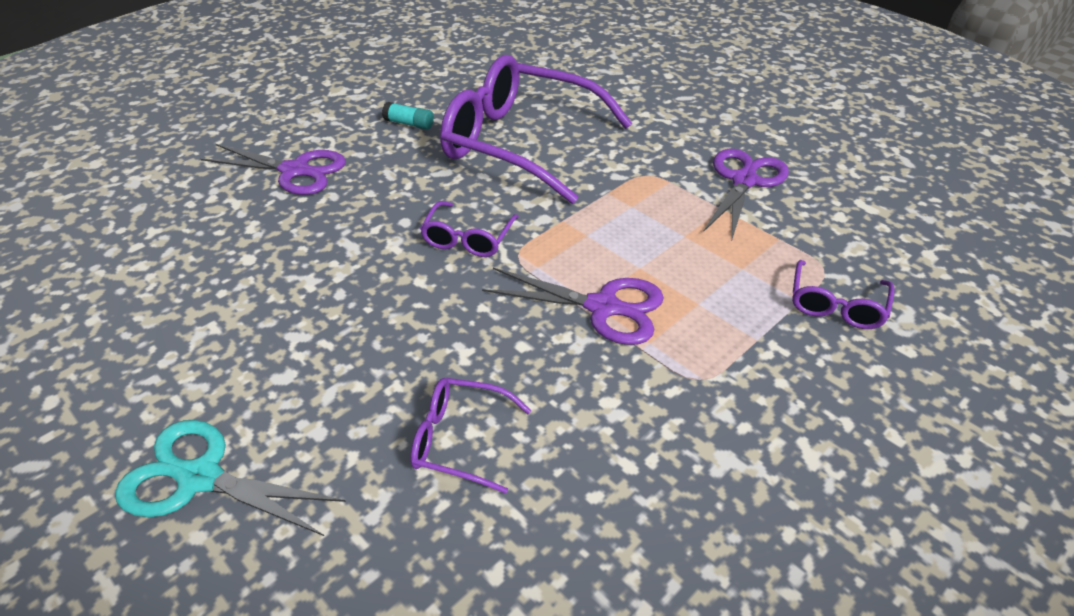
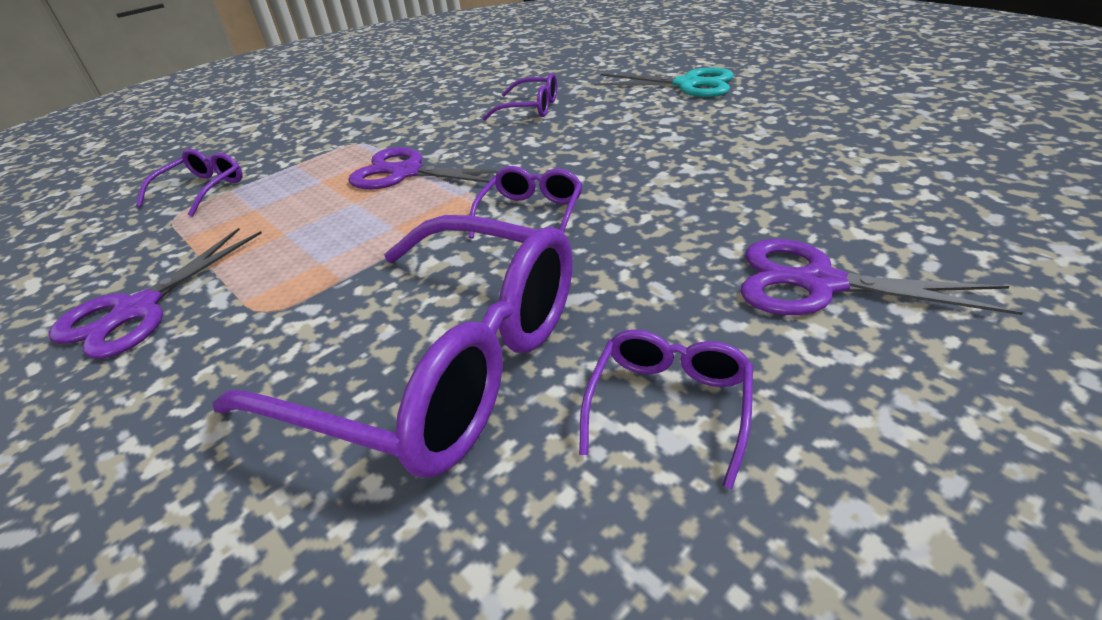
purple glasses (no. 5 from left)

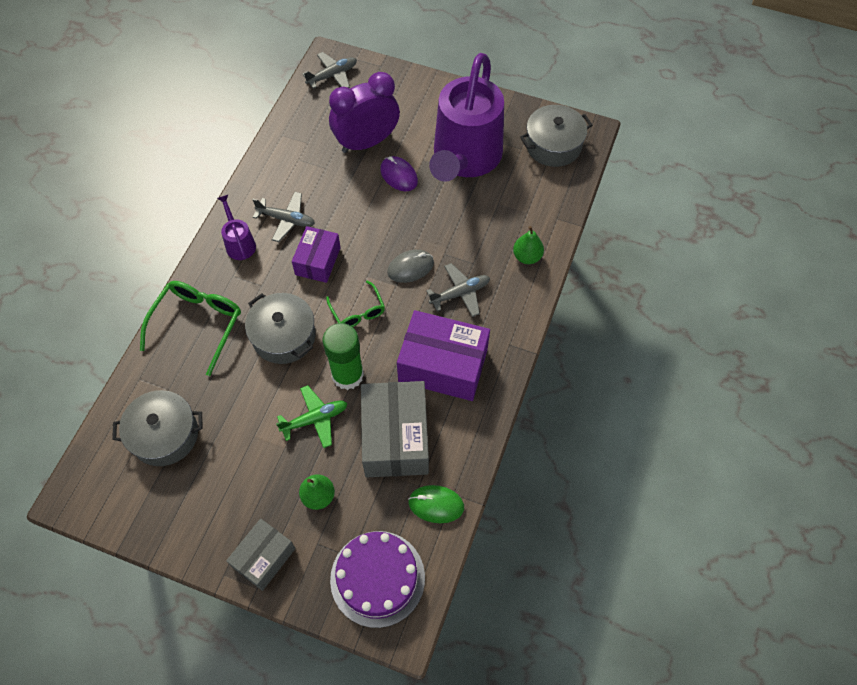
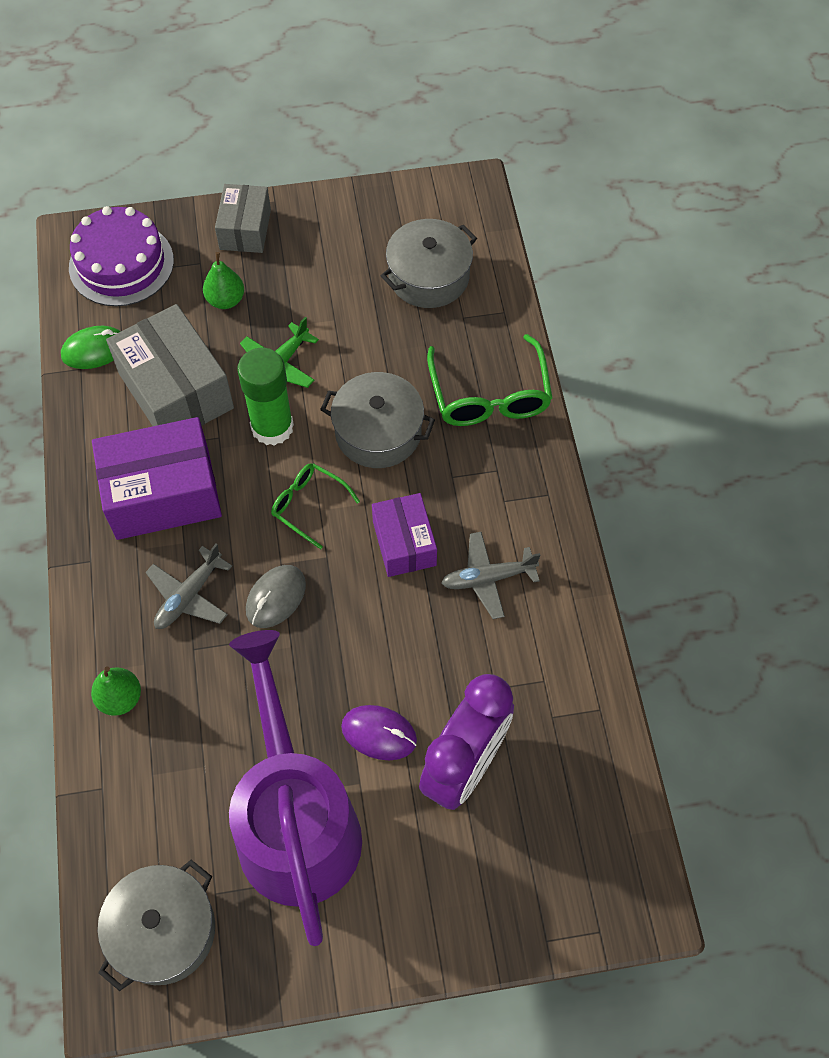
purple watering can (no. 1 from left in the first image)
grey plane (no. 2 from left in the first image)

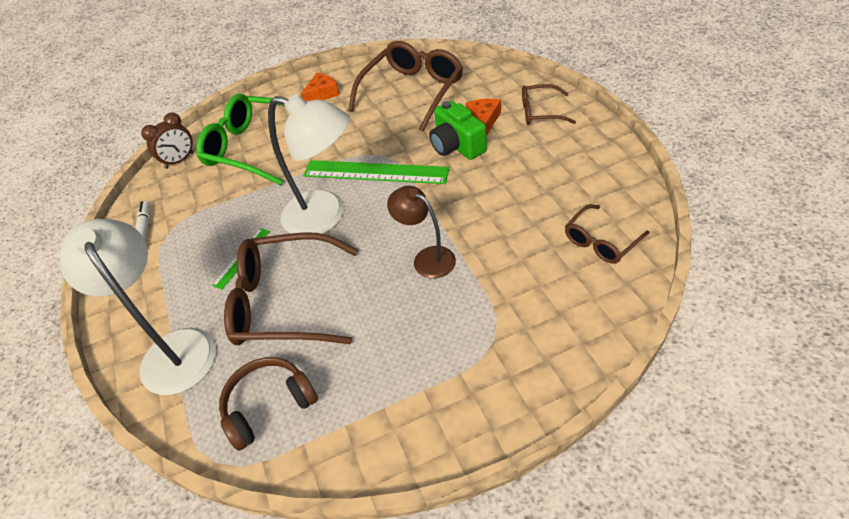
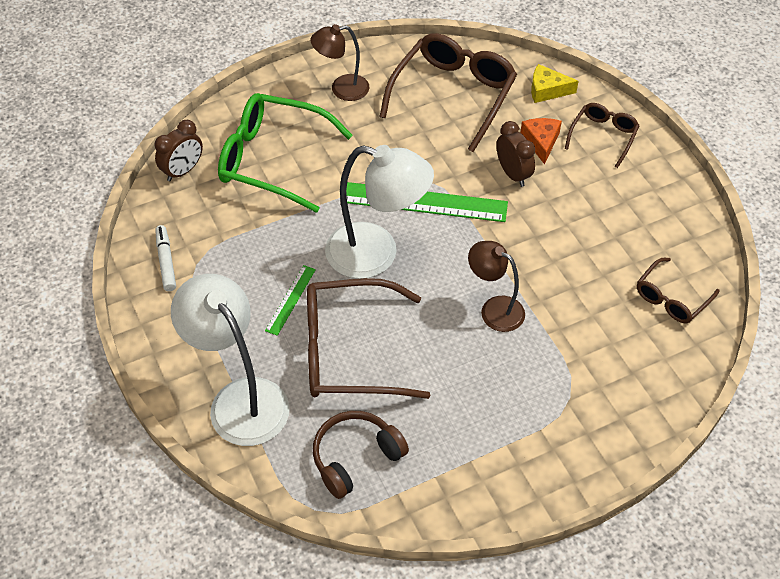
brown lamp (no. 1 from left)
brown clock (no. 2 from left)
brown glasses (no. 3 from left)
yellow cheese

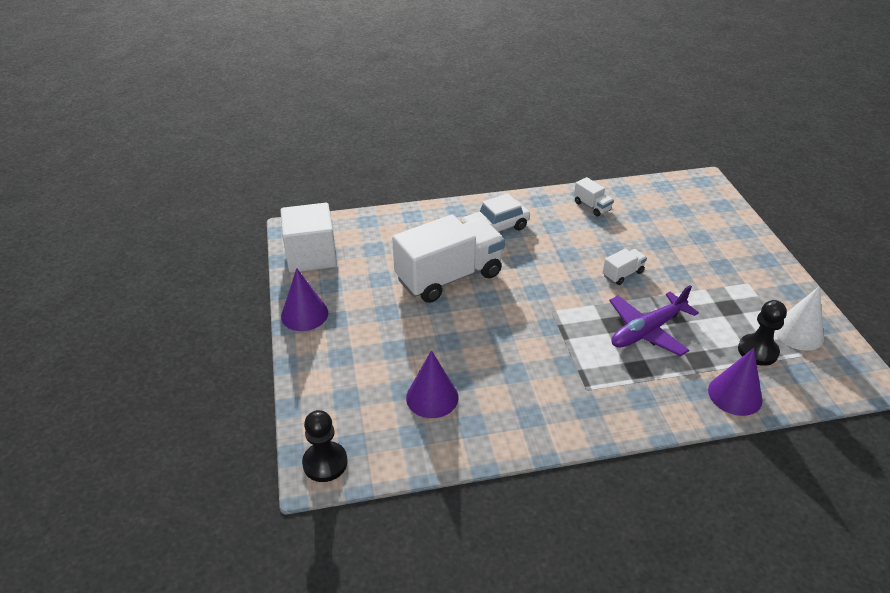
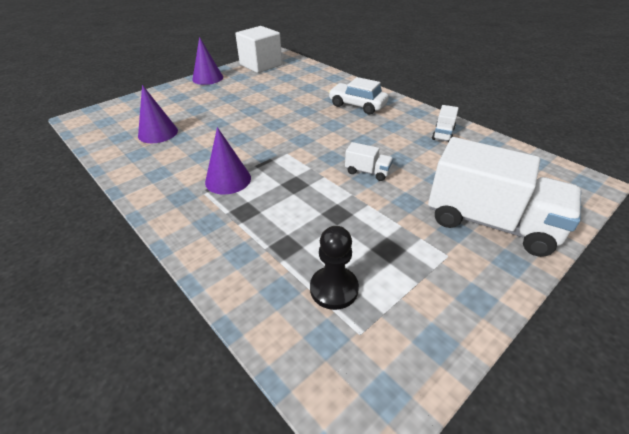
black pawn (no. 1 from left in the first image)
white truck (no. 3 from left)
purple plane
purple cone (no. 3 from left)
white cone

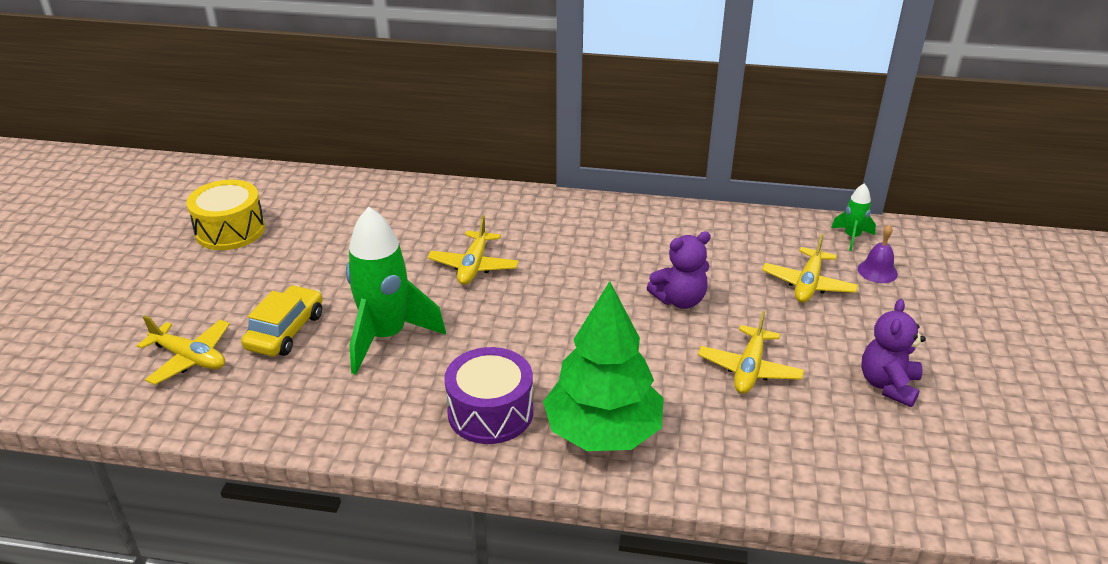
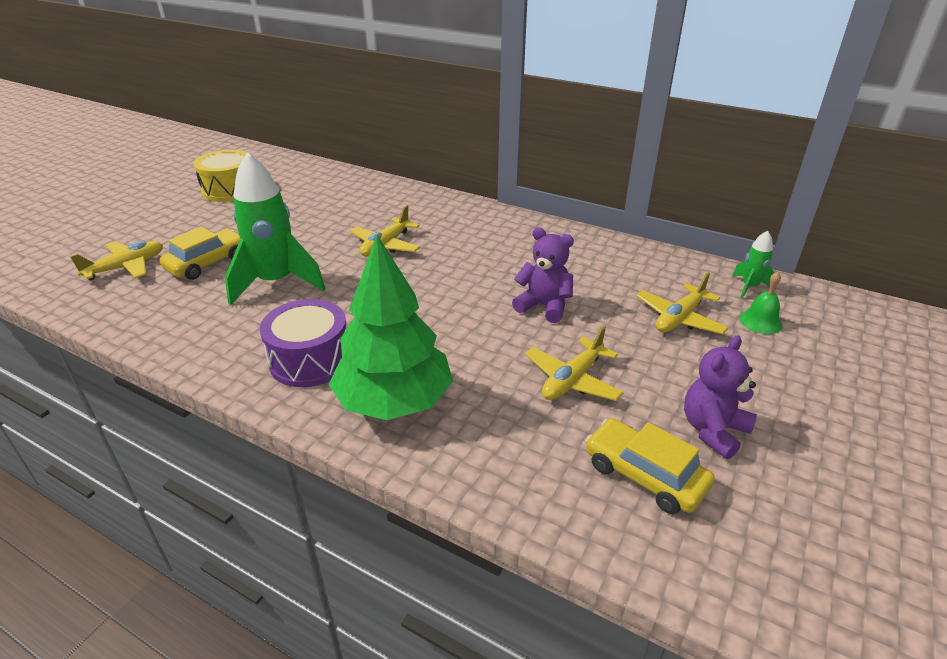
yellow plane (no. 1 from left)
purple teddy bear (no. 1 from left)
green bell
yellow car (no. 2 from left)

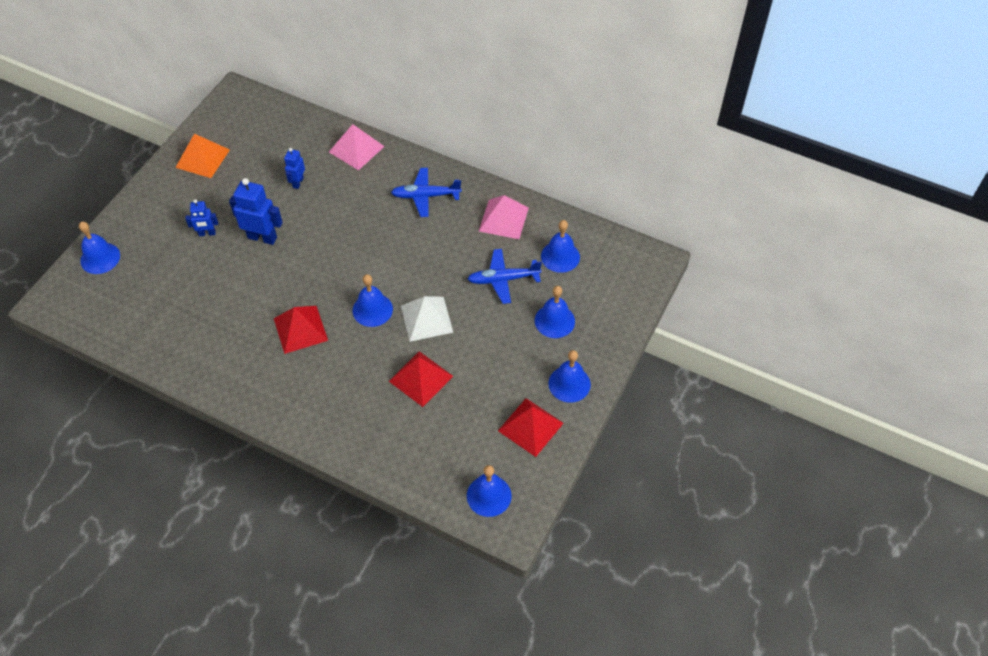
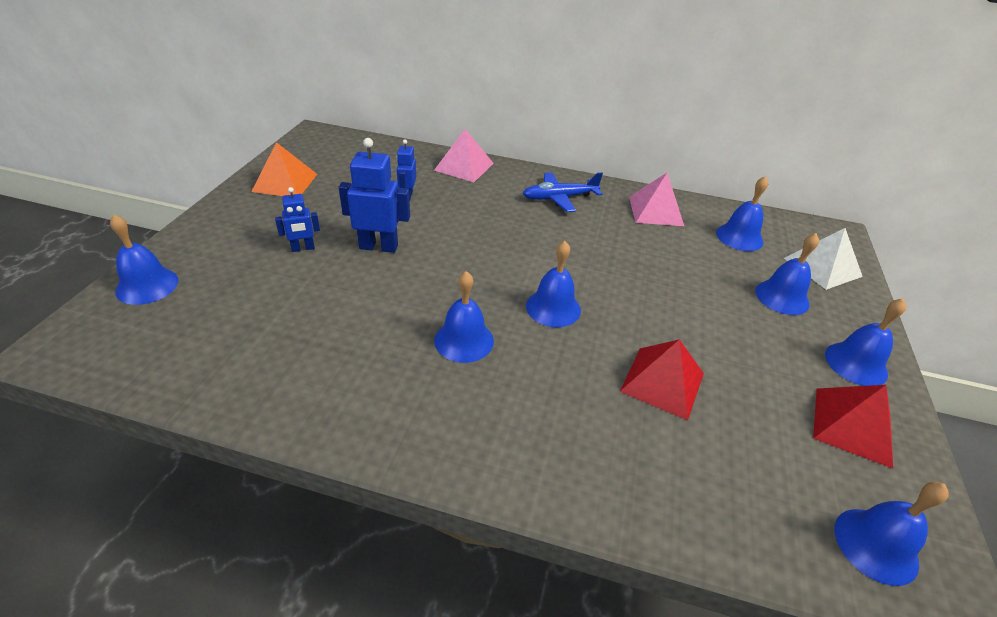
blue bell (no. 2 from left)
white pyramid
blue plane (no. 2 from left in the first image)

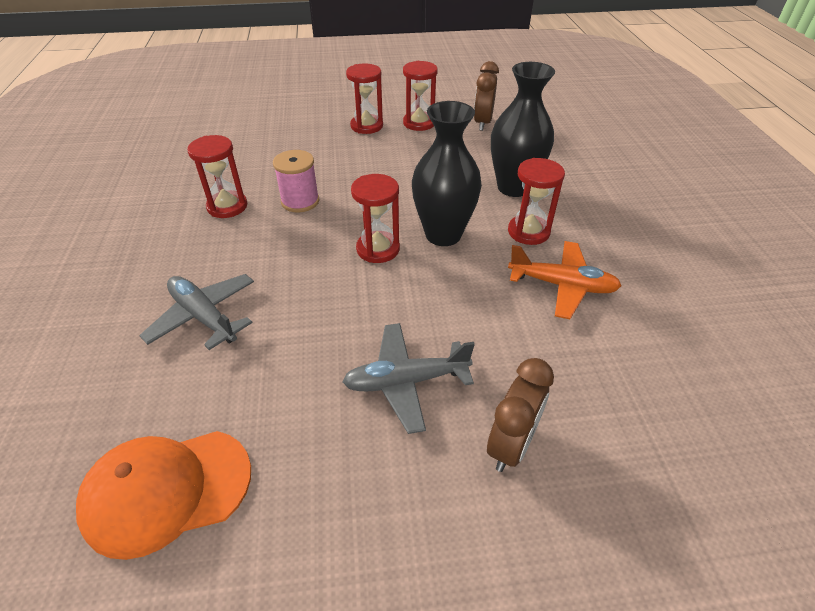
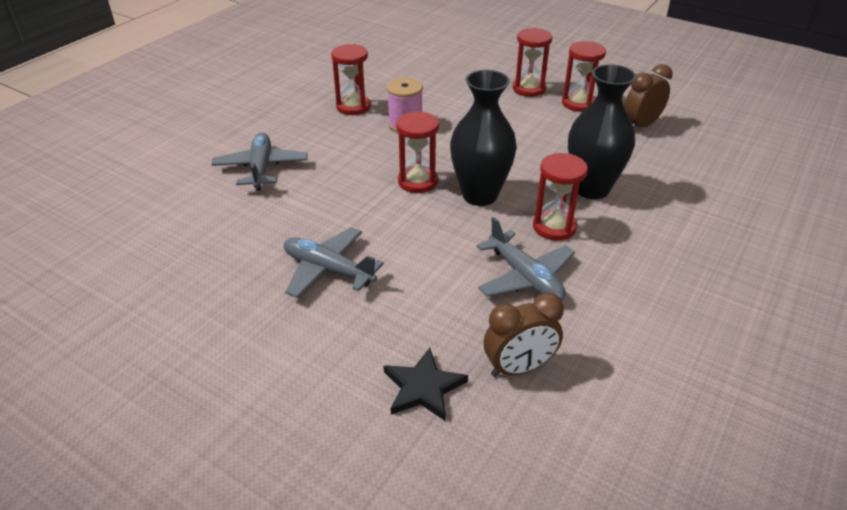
orange cap
brown clock (no. 1 from left)
grey plane (no. 3 from left)
black star

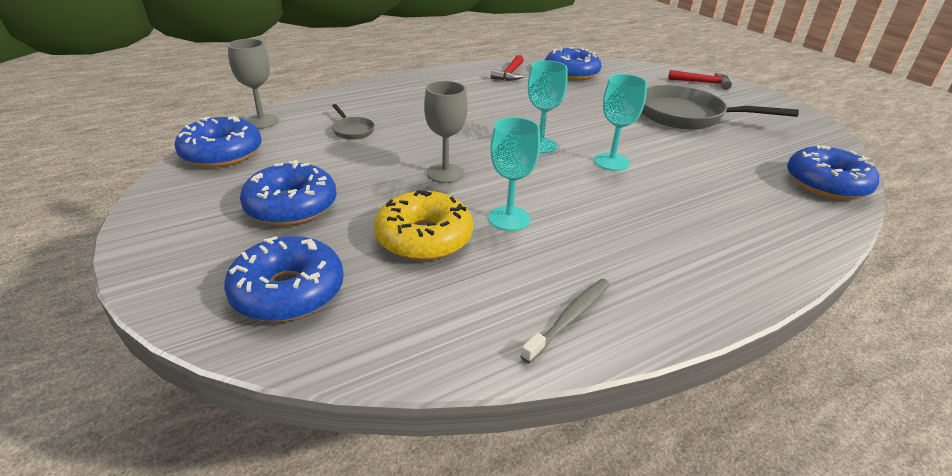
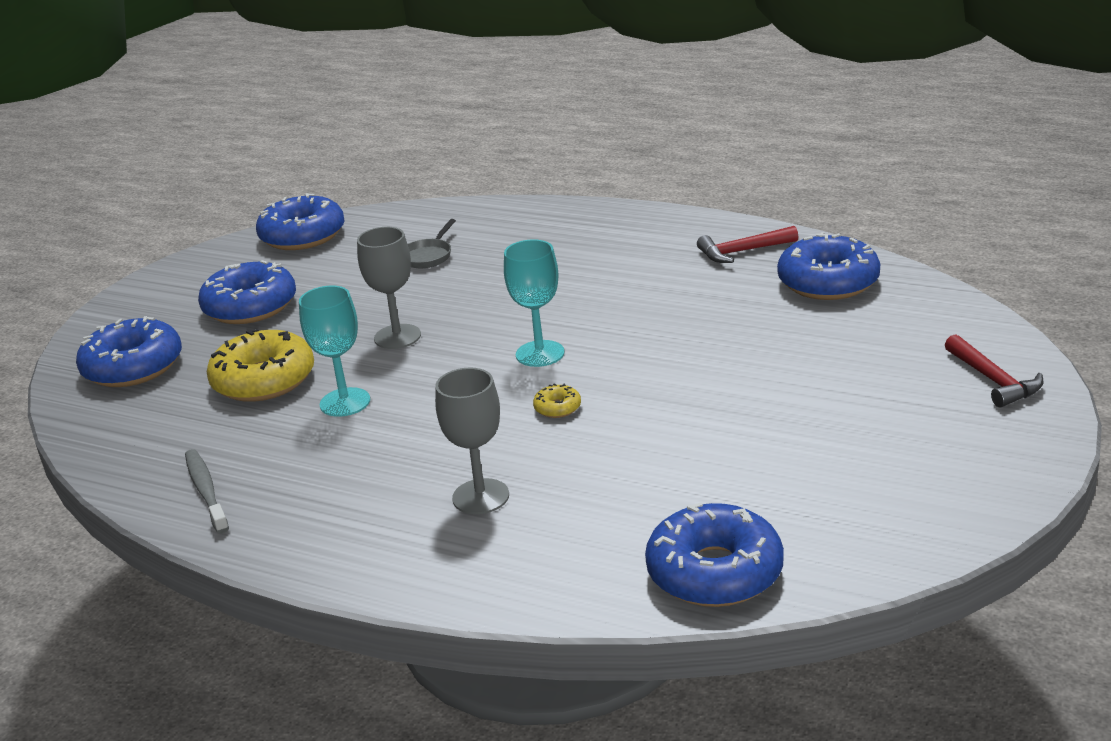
grey goblet (no. 2 from left)
grey toothbrush
yellow donut (no. 2 from left)
grey pan (no. 2 from left in the first image)

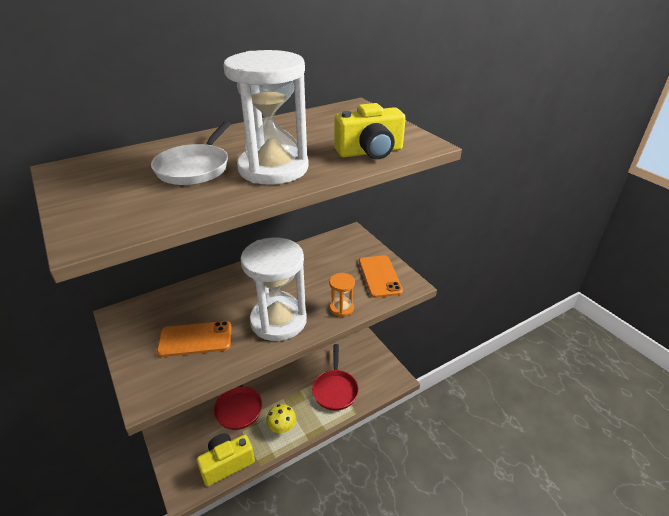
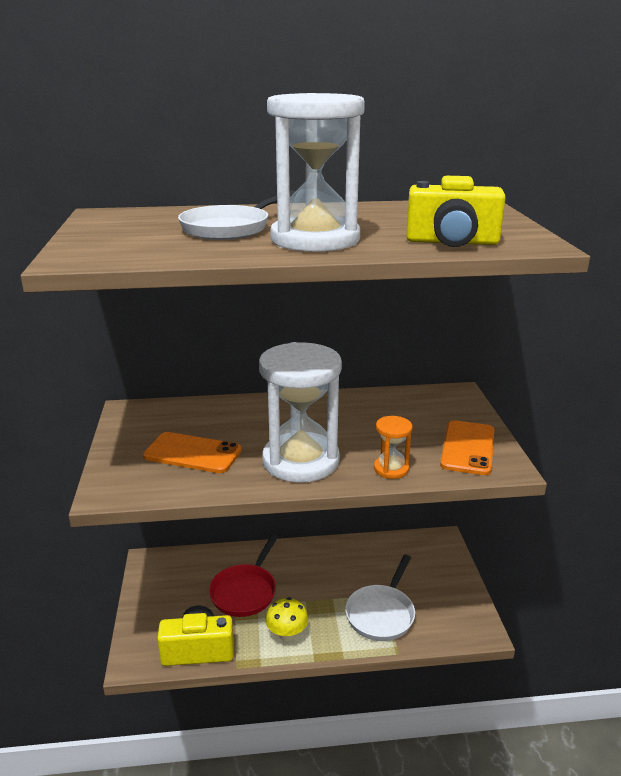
white pan (no. 2 from left)

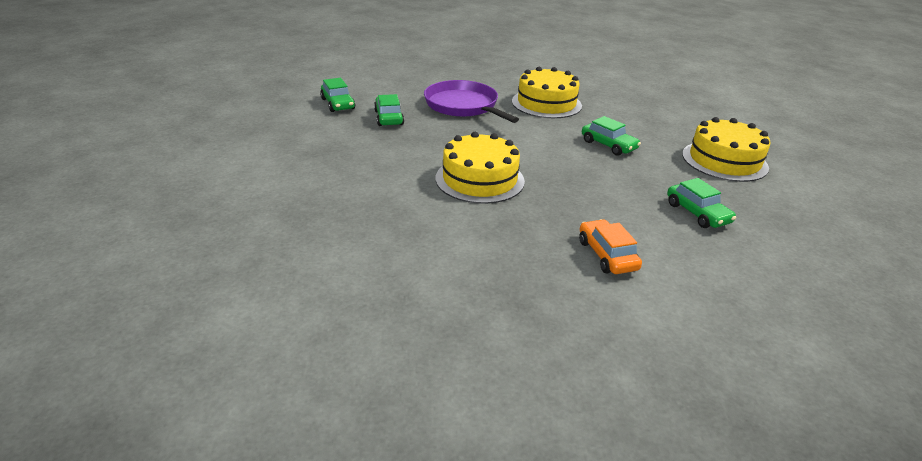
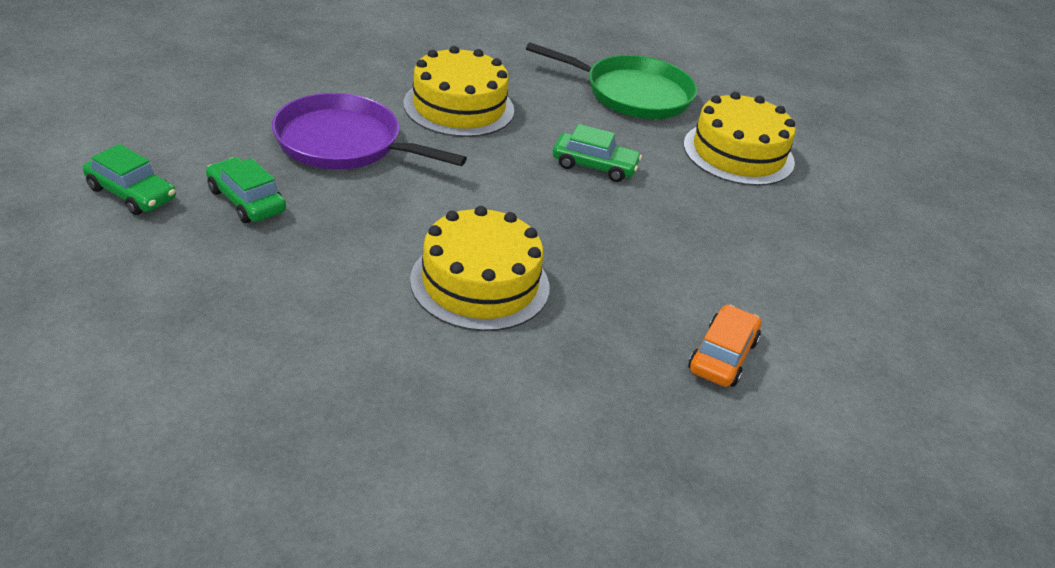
orange car
green car (no. 4 from left in the first image)
green pan

